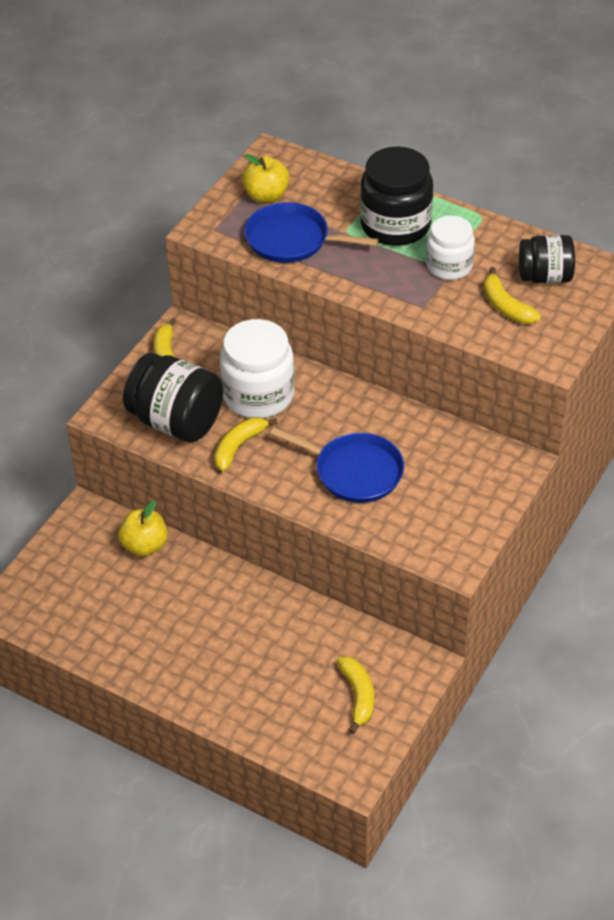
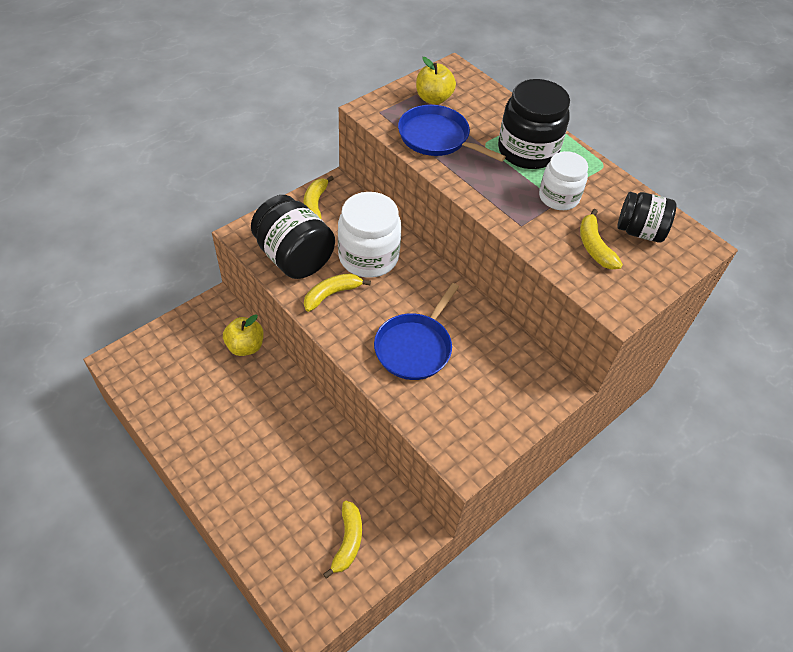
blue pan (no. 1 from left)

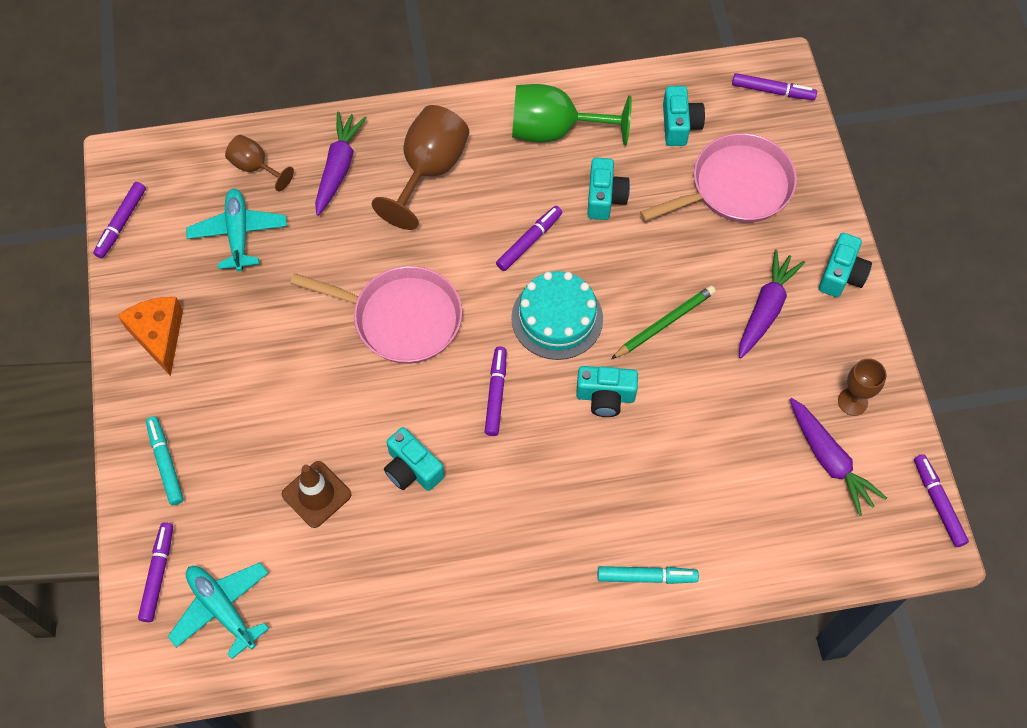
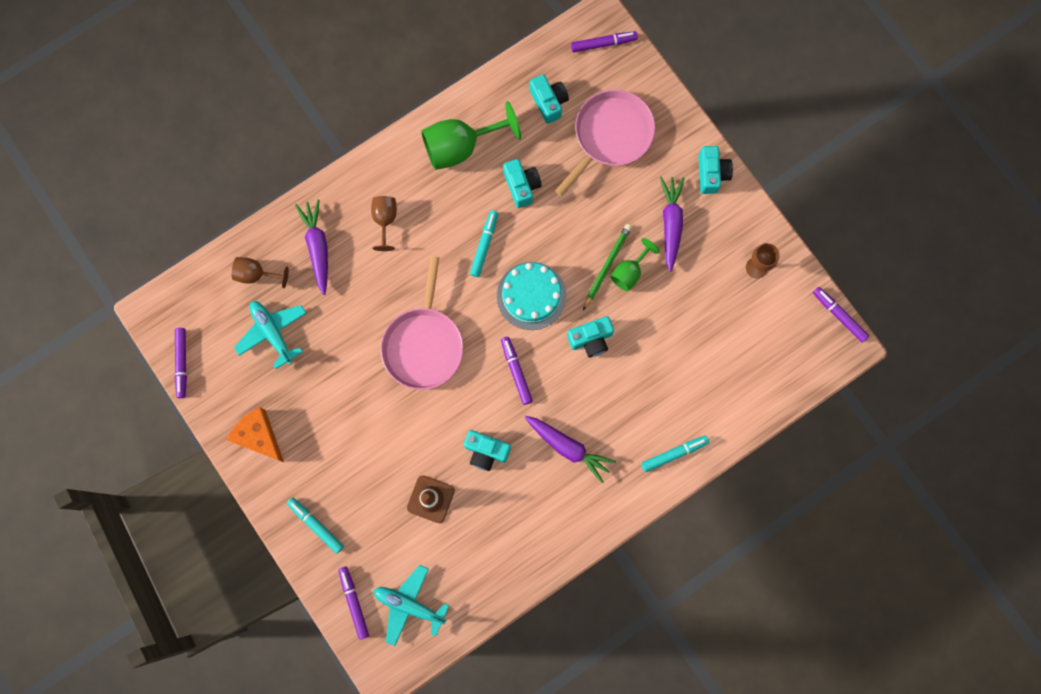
pink pan (no. 1 from left)
brown goblet (no. 2 from left)
turquoise marker (no. 2 from left)
purple carrot (no. 2 from left)
green goblet (no. 2 from left)

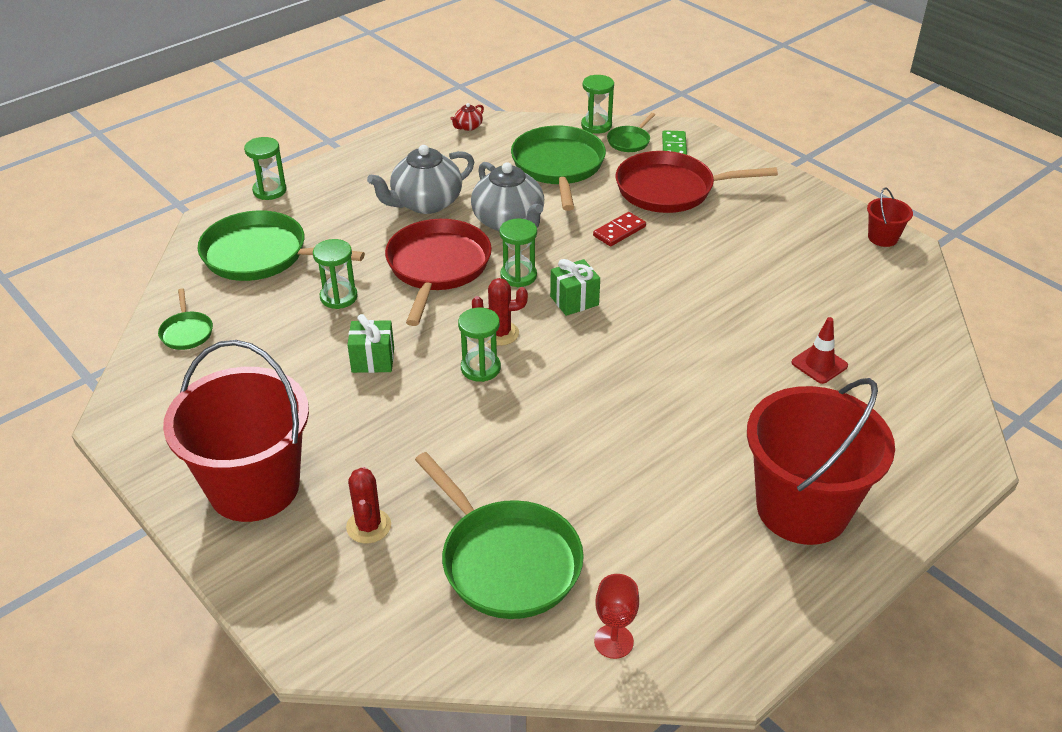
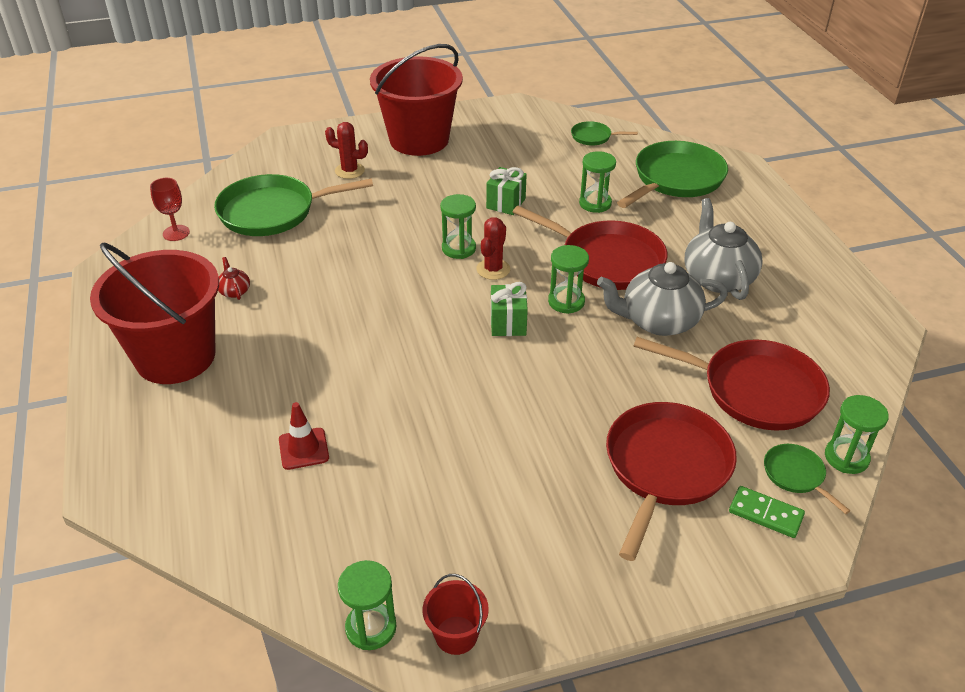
green hourglass (no. 1 from left)
red teapot
red pan (no. 3 from left)
red domino

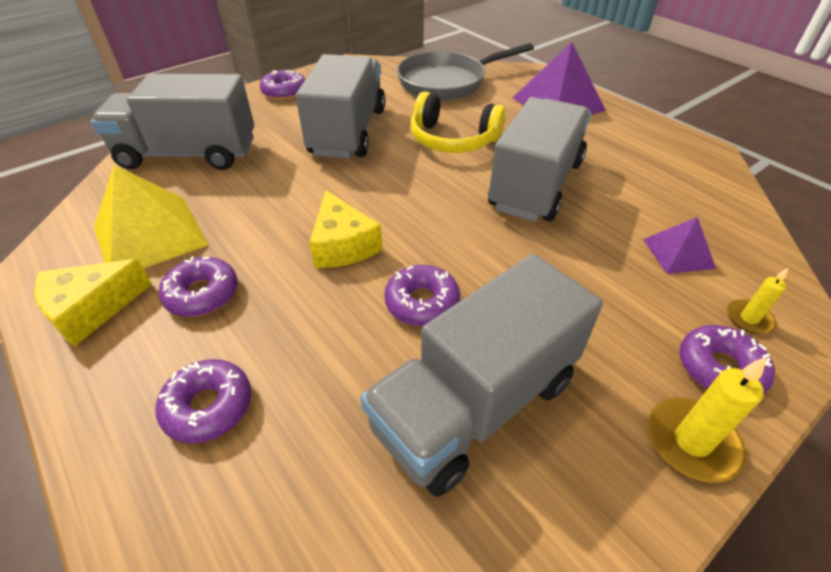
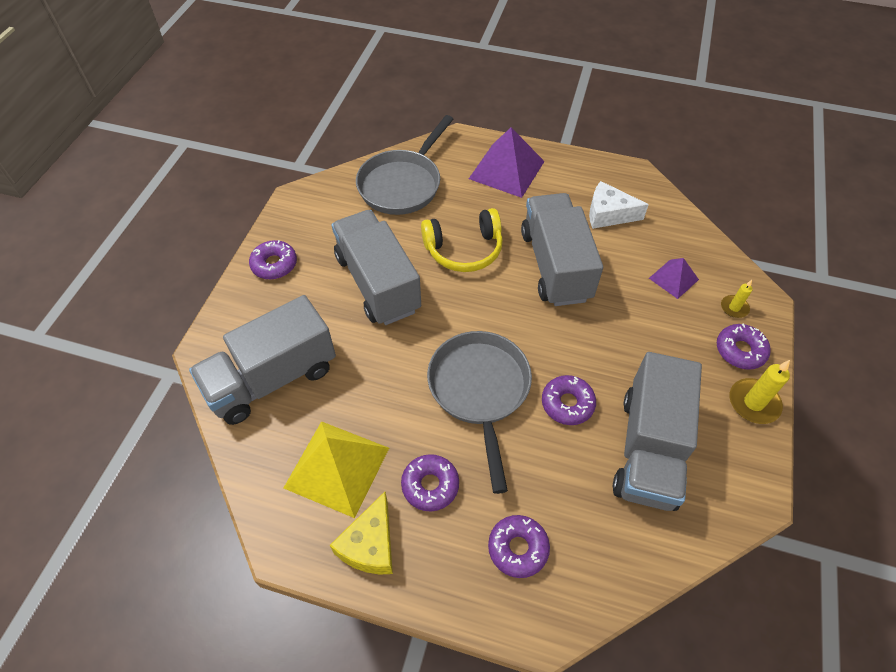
grey pan (no. 2 from left)
white cheese

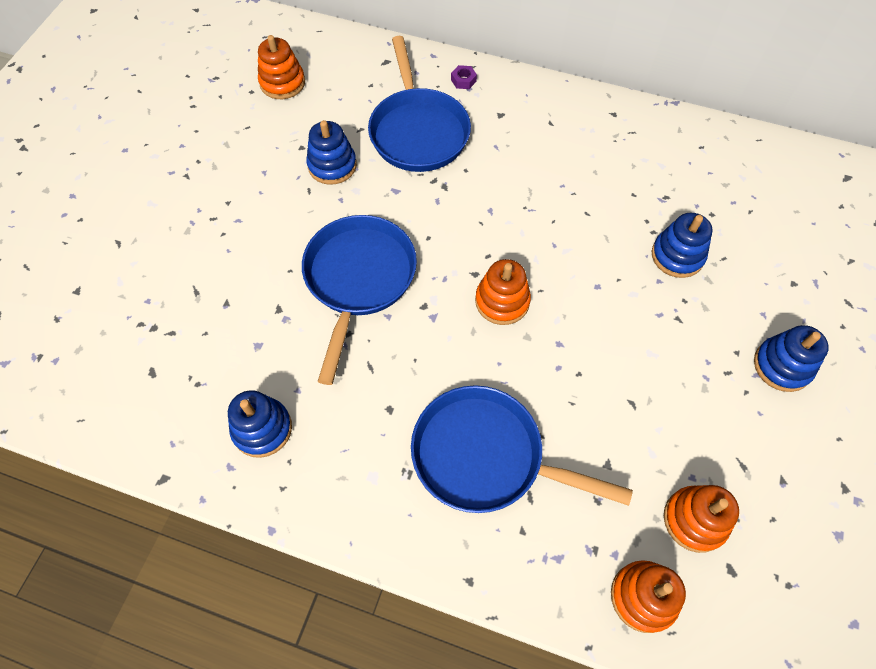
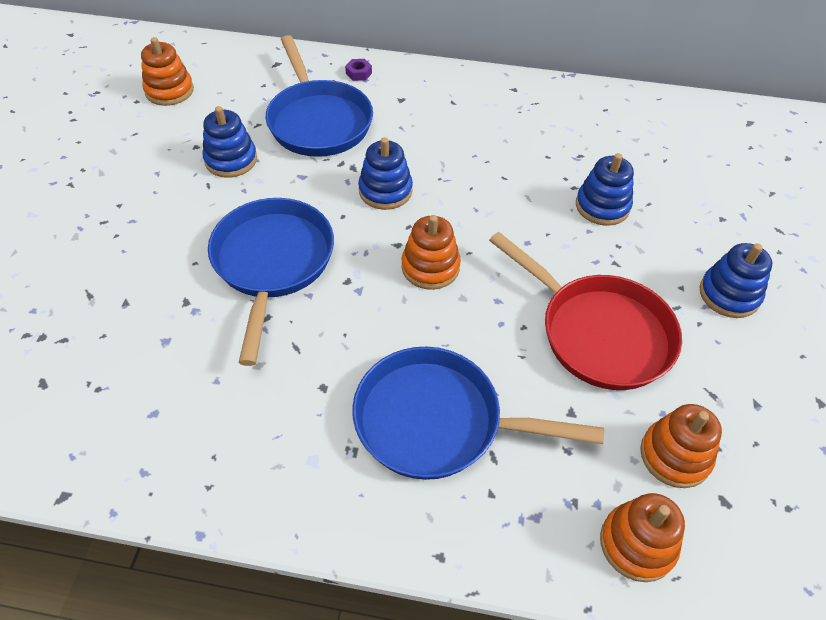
blue stacking toy (no. 2 from left)
red pan

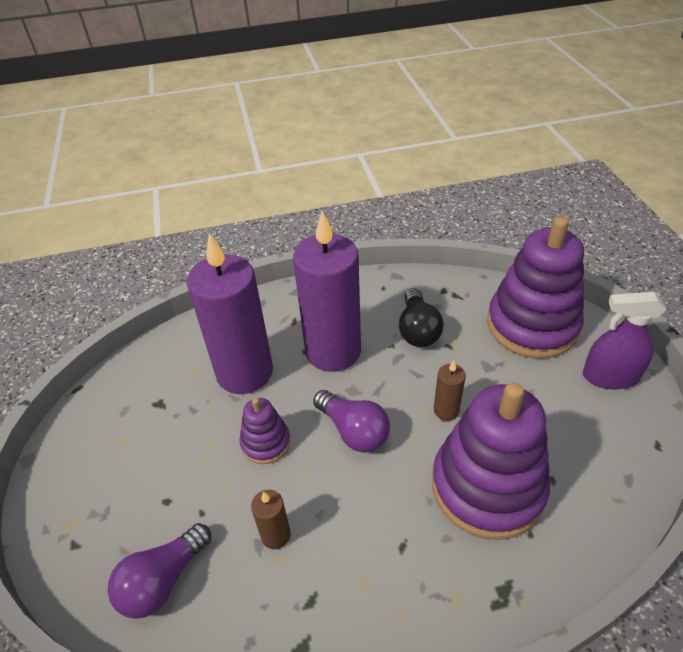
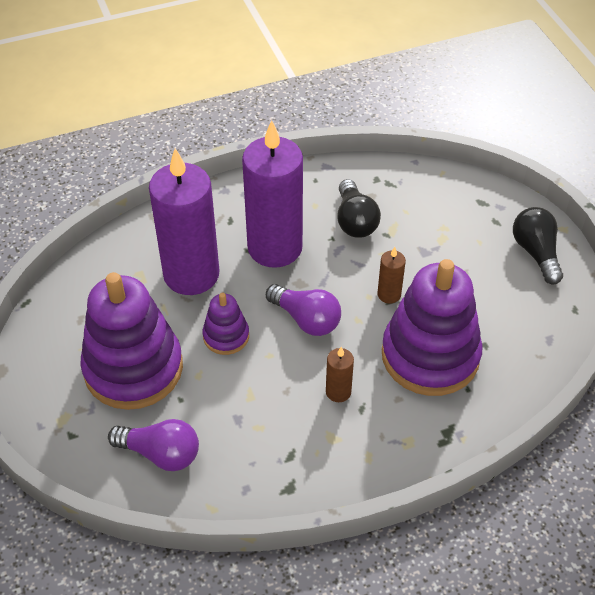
purple light bulb (no. 1 from left)
brown candle (no. 1 from left)
purple stacking toy (no. 1 from left)
black light bulb (no. 2 from left)

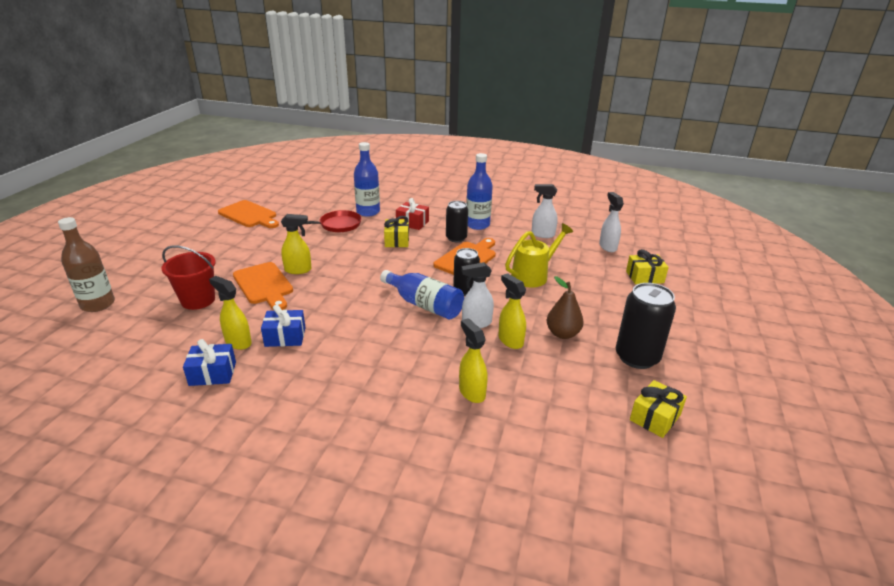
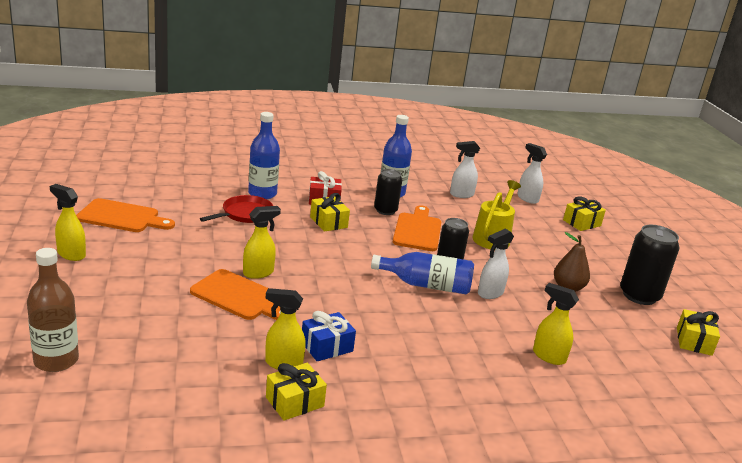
red bucket
yellow gift (no. 1 from left)
yellow spray bottle (no. 1 from left)

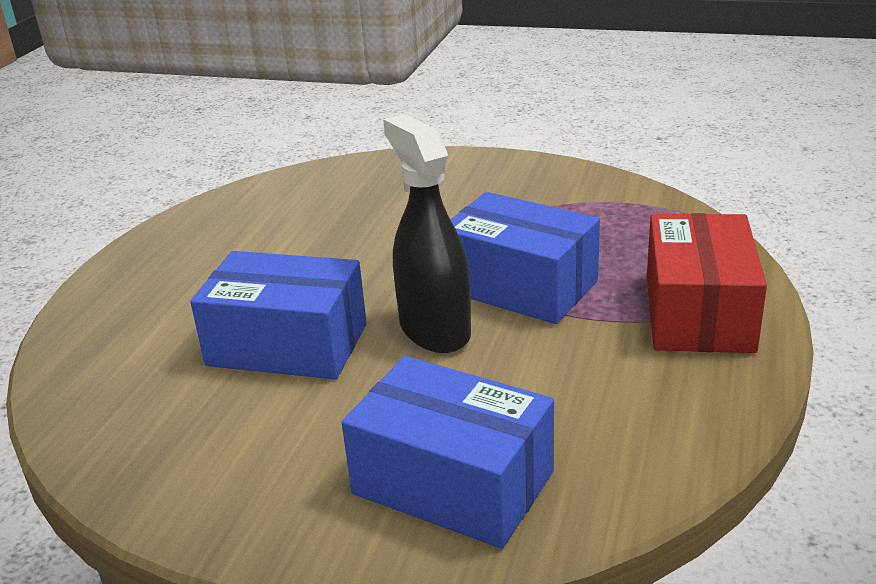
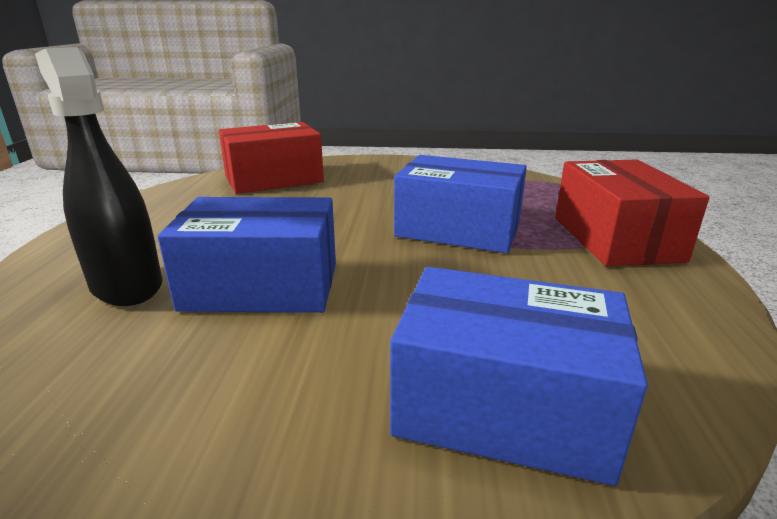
black spray bottle
red box (no. 1 from left)

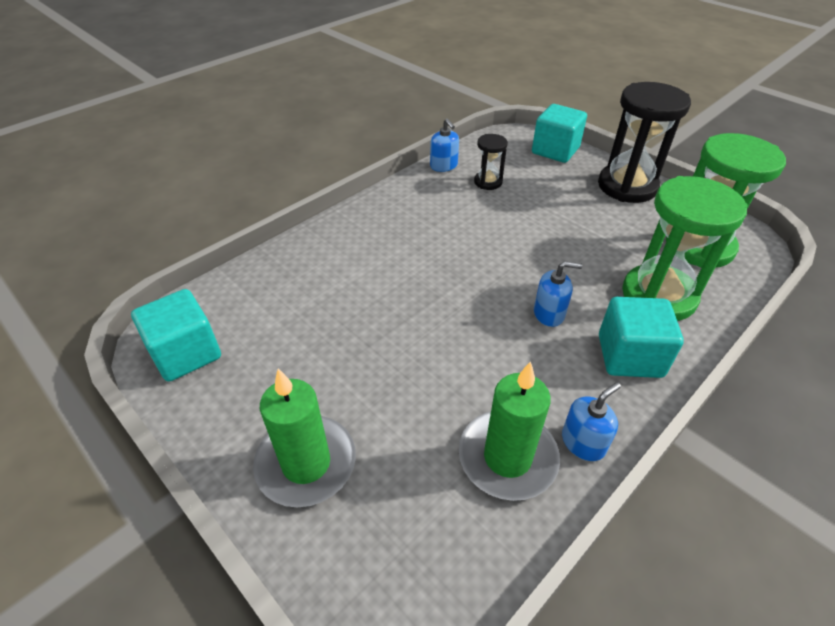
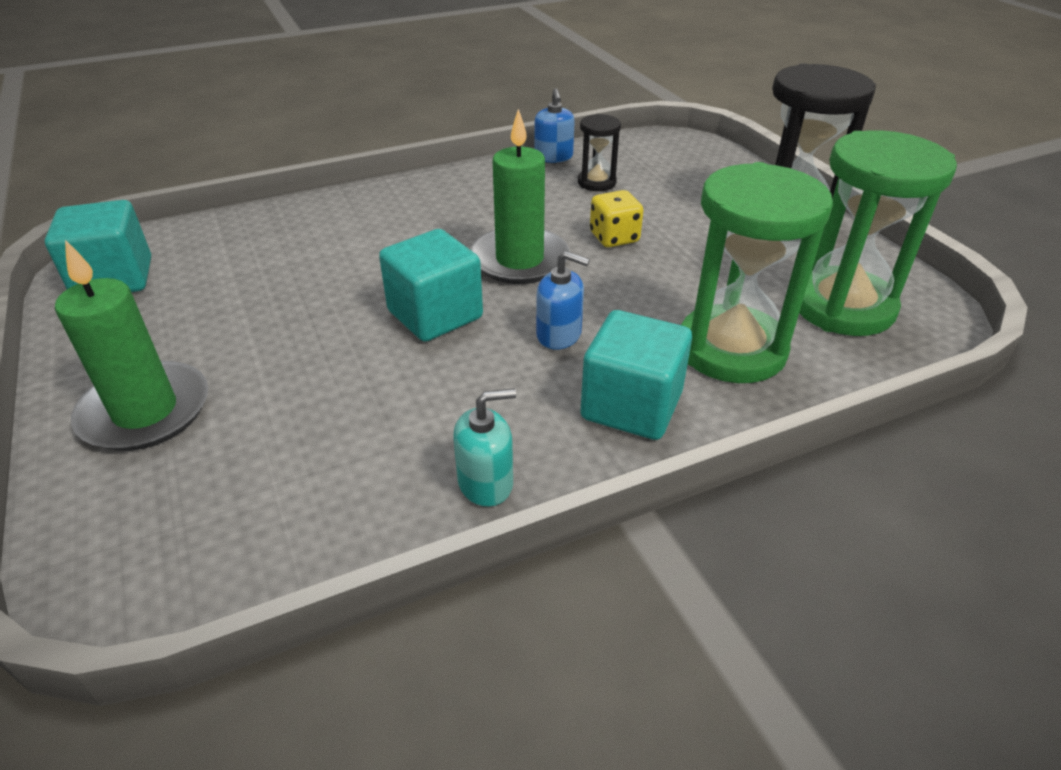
green candle (no. 2 from left)
turquoise cube (no. 2 from left)
turquoise soap dispenser
yellow dice

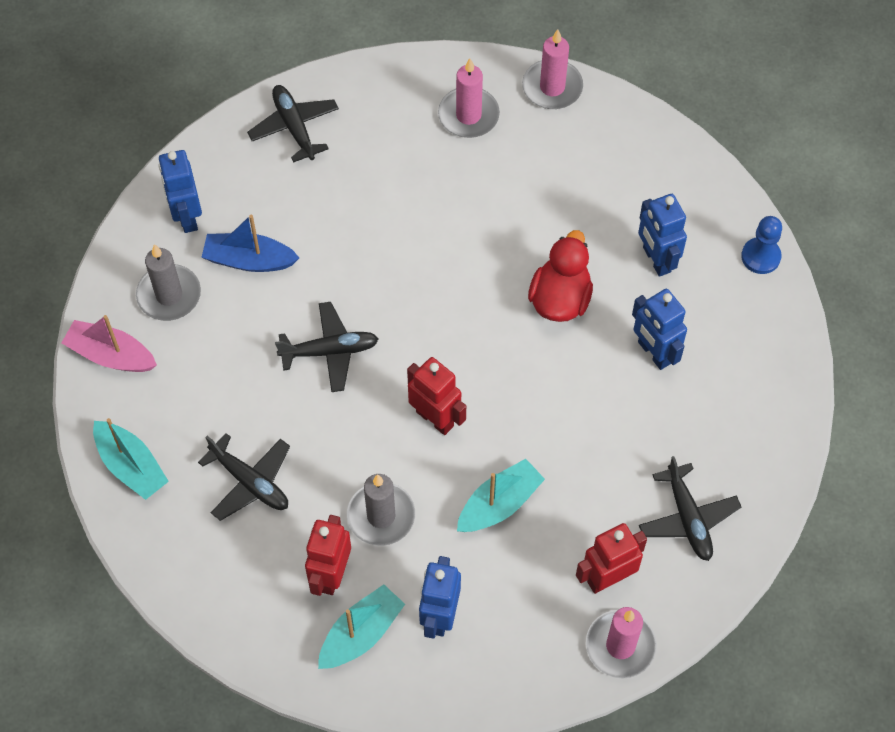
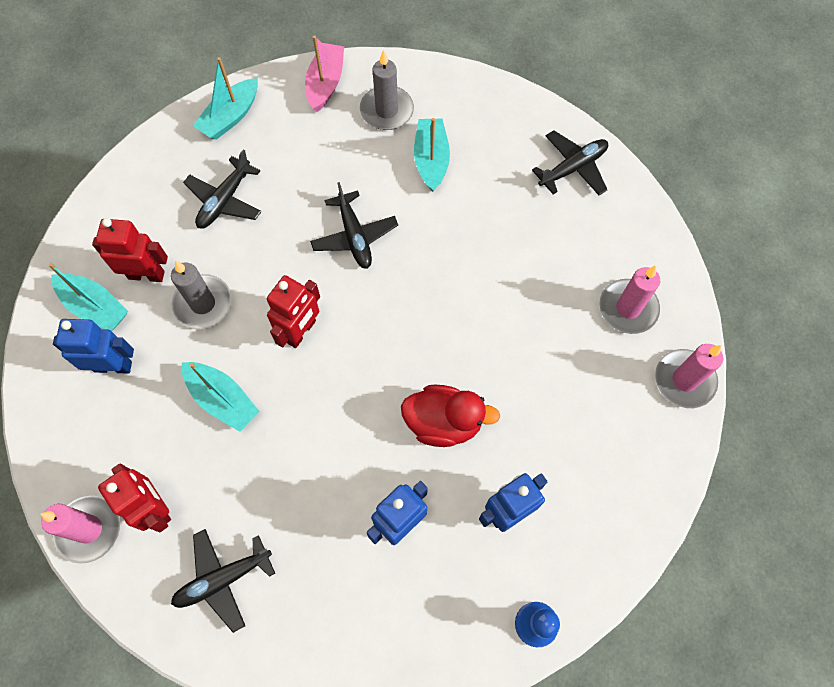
blue robot (no. 1 from left in the first image)
turquoise boat (no. 4 from left)

